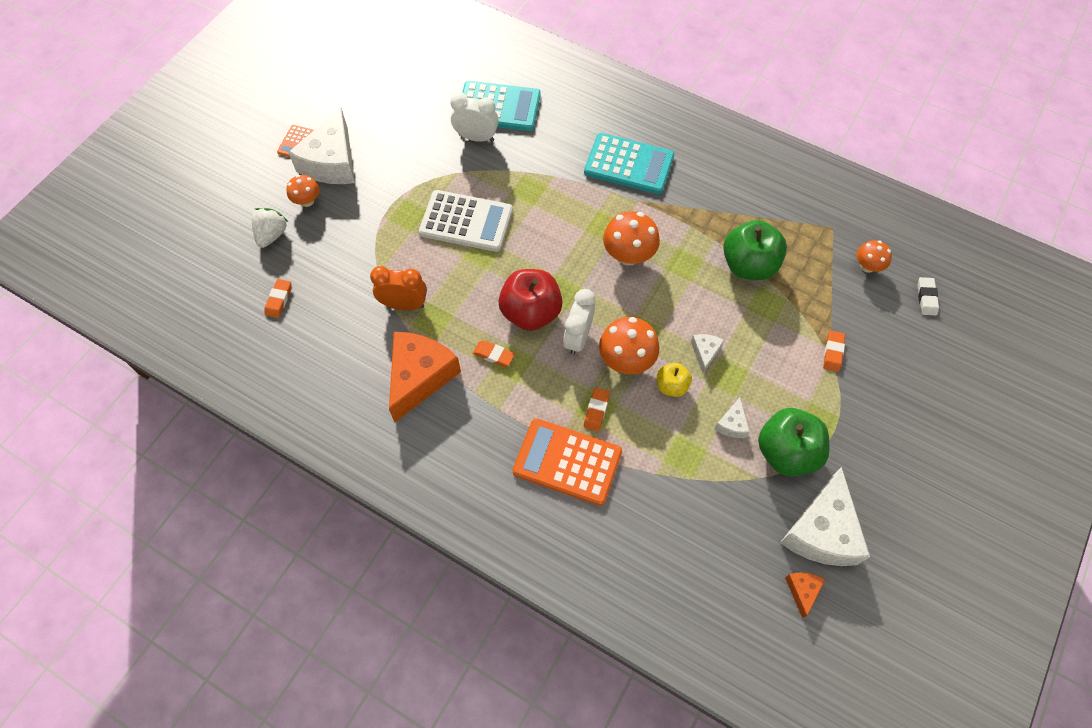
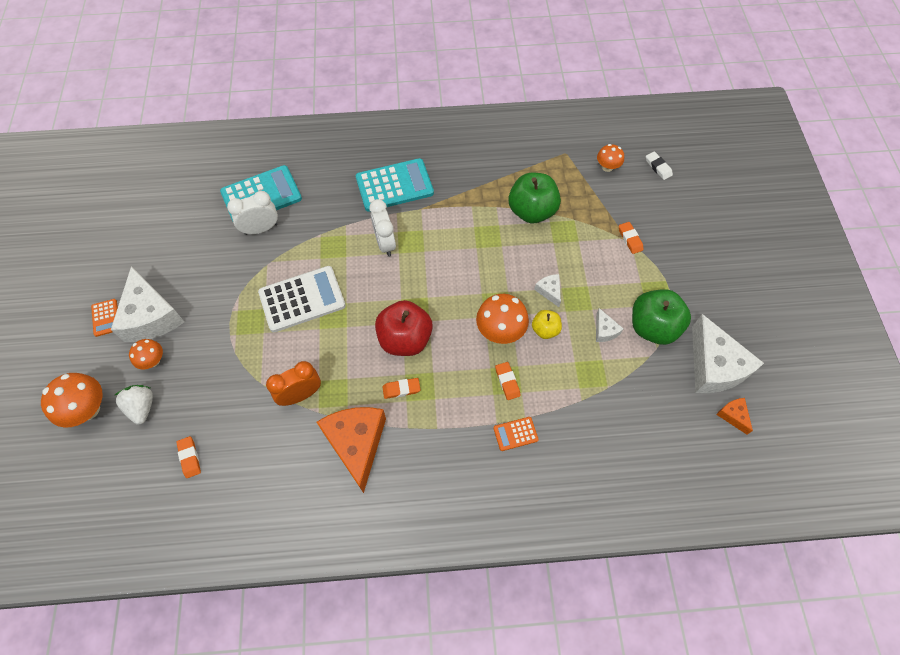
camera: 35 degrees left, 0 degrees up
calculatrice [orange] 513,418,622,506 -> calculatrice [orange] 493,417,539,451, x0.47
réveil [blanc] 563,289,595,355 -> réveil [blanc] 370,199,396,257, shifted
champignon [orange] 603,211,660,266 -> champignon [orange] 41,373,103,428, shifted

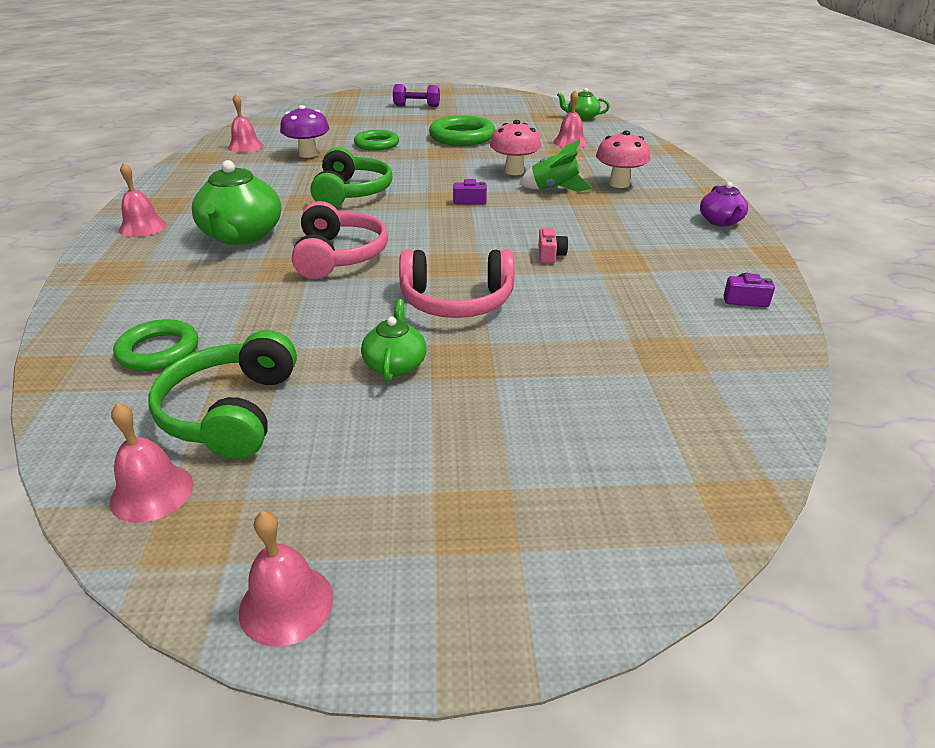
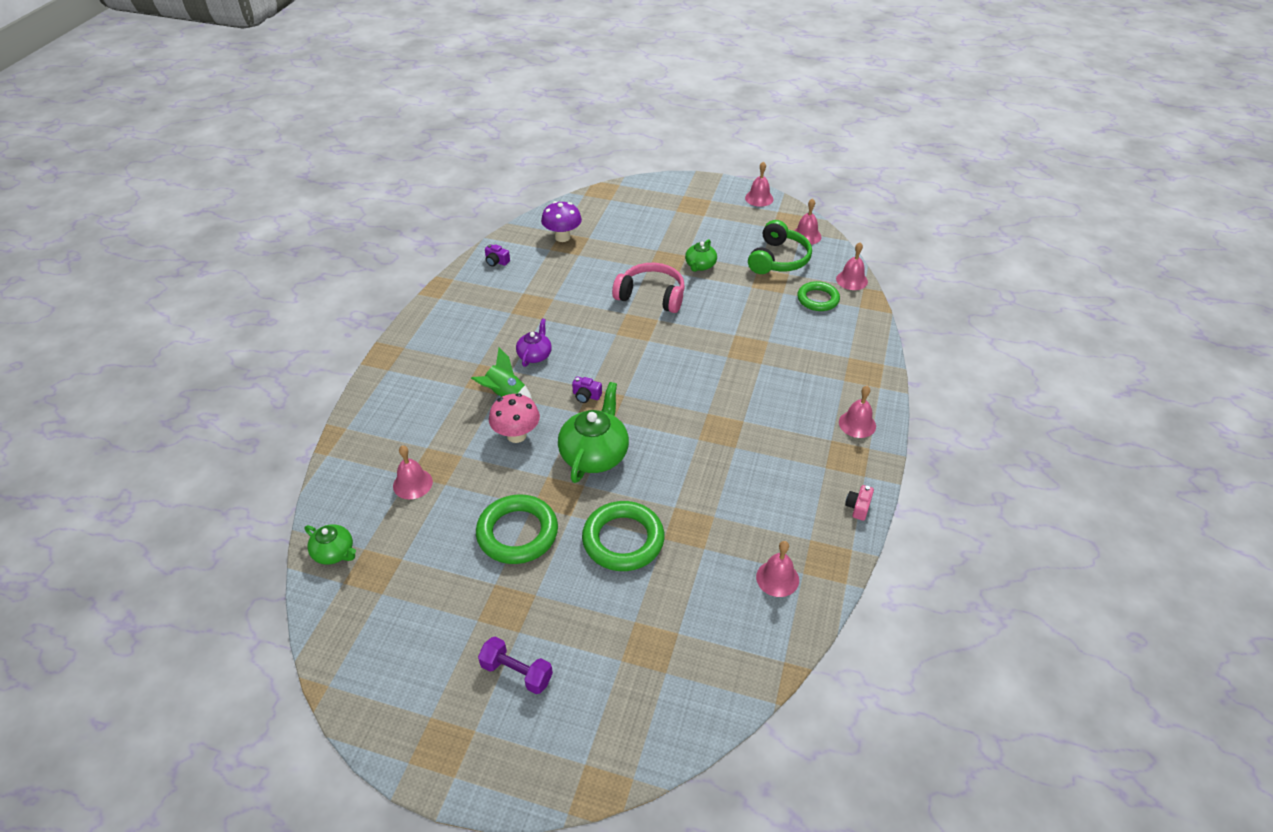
camera: 160 degrees left, 10 degrees up
théière [vert] 192,160,281,245 -> théière [vert] 558,382,629,483, shifted
champignon [violet] 280,105,330,158 -> champignon [violet] 541,201,582,242, shifted
casque audio [rose] 292,201,388,279 -> none
casque audio [vert] 311,147,393,207 -> none
anneau [vert] 354,130,399,151 -> anneau [vert] 582,501,664,571, x1.51
appareil photo [rose] 538,228,568,263 -> appareil photo [rose] 845,485,874,521, shifted
champignon [rose] 596,130,651,188 -> none
théière [violet] 700,182,748,226 -> théière [violet] 516,319,552,367, shifted
none -> cloche [rose] 836,242,868,290

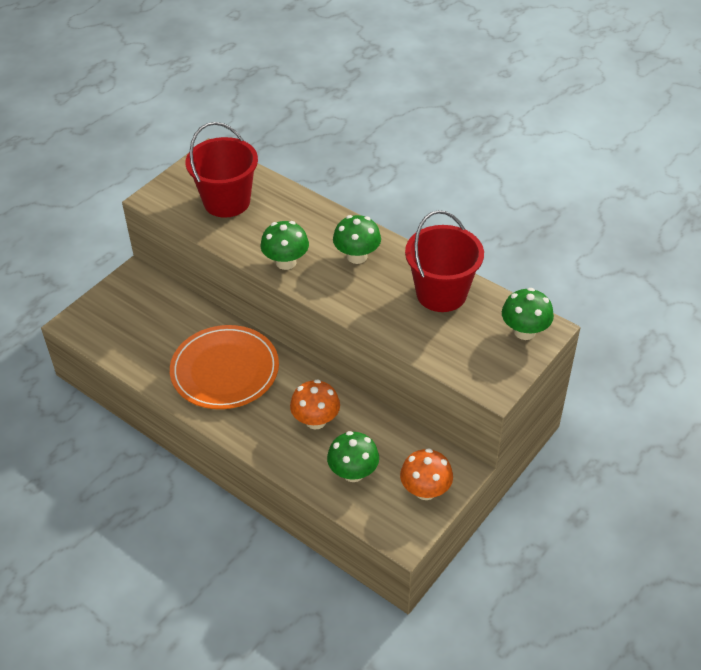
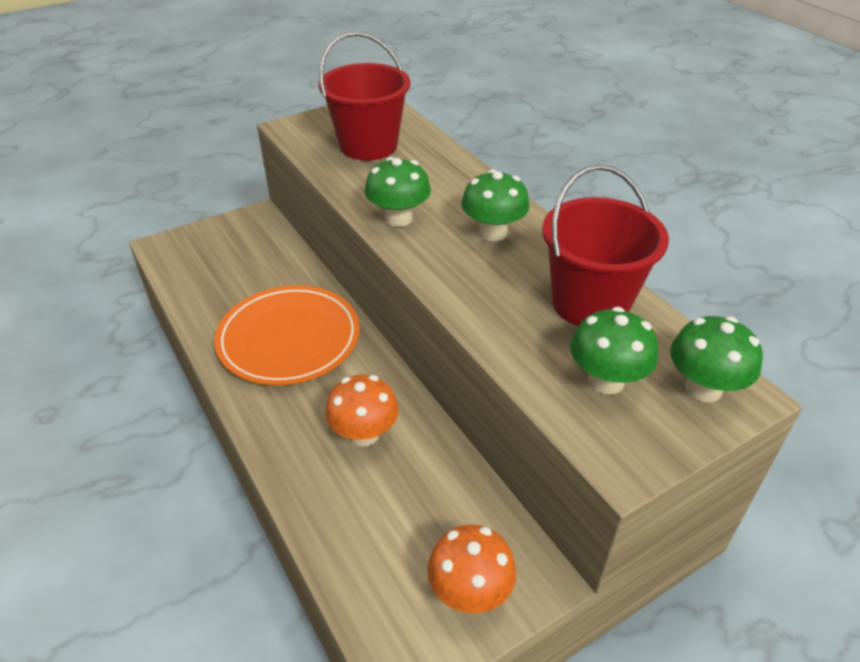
camera: 20 degrees right, 5 degrees down
champignon [vert] 327,431,379,482 -> champignon [vert] 570,307,658,394, shifted

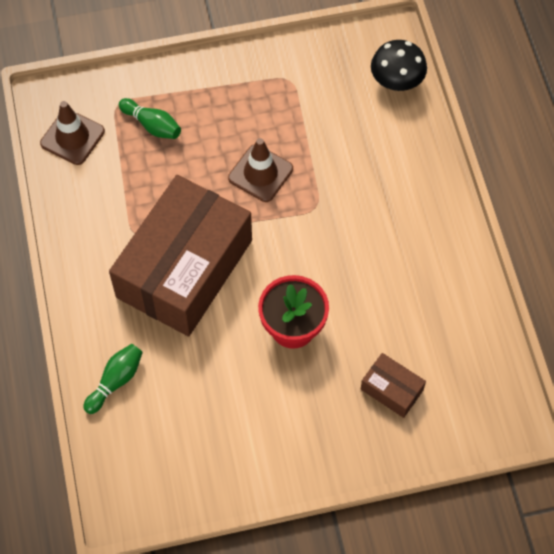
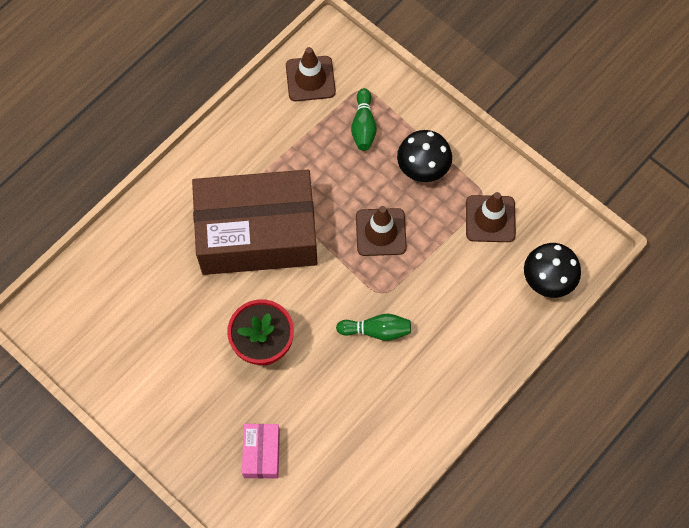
camera: 55 degrees right, 5 degrees up
quille [vert] 83,344,143,414 -> quille [vert] 336,314,411,341, shifted
boîte [marron] 361,353,426,418 -> boîte [rose] 242,424,280,479
none -> champignon [noir] 397,130,452,182
none -> cône de chantier [marron] 466,192,516,242

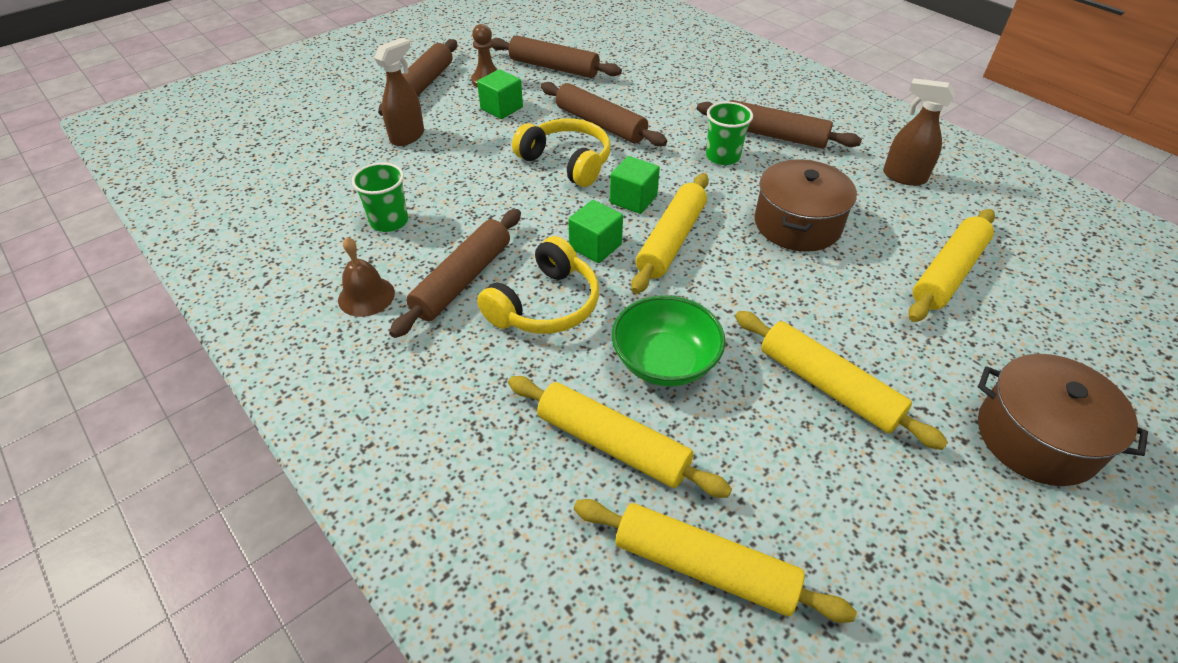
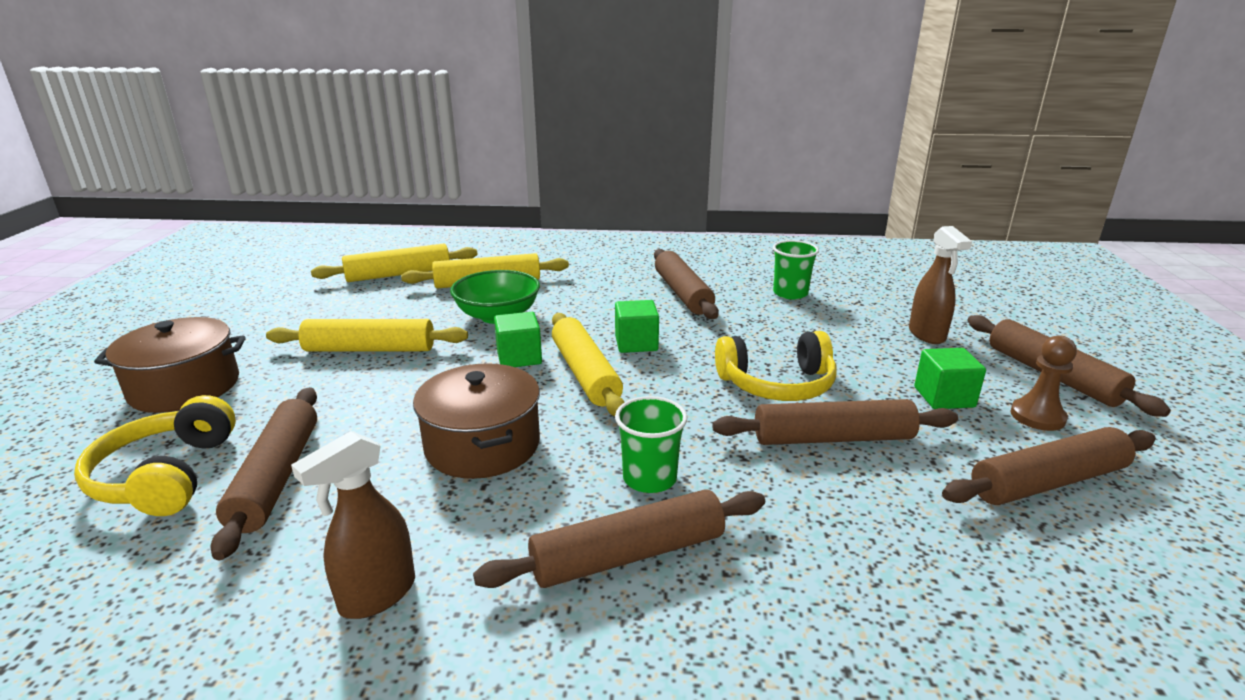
camera: 135 degrees right, 20 degrees down
cloche [marron] 338,237,395,317 -> none
casque audio [jaune] 477,236,599,334 -> casque audio [jaune] 74,395,236,516, shifted
cube [vert] 610,156,660,214 -> cube [vert] 494,312,542,367, shifted
vaporisateur [marron] 883,78,956,186 -> vaporisateur [marron] 291,431,415,619, 150 degrees clockwise
rouleau à pâtisserie [jaune] 908,209,995,322 -> rouleau à pâtisserie [marron] 211,387,317,560

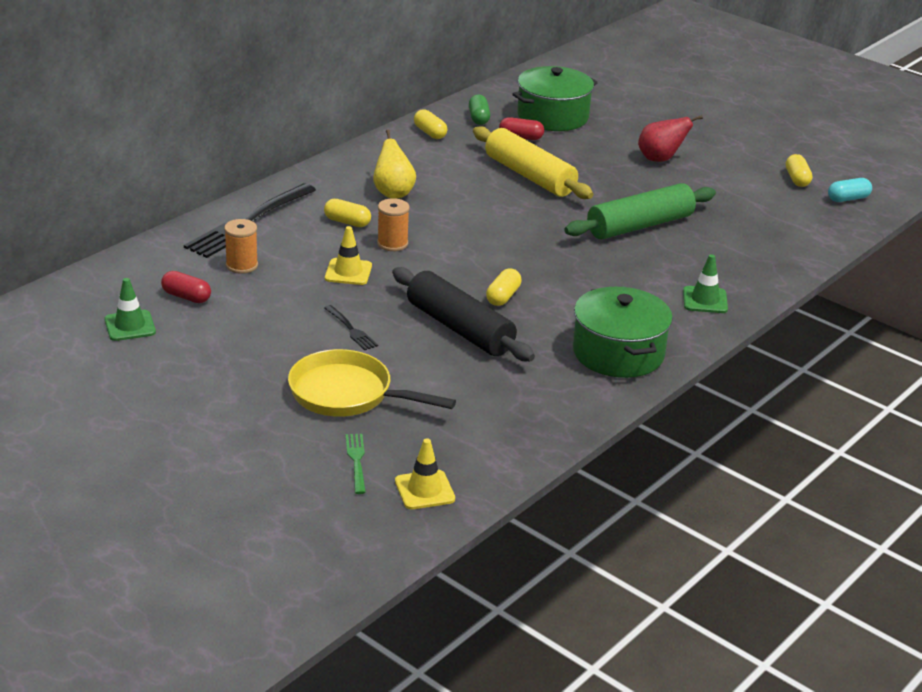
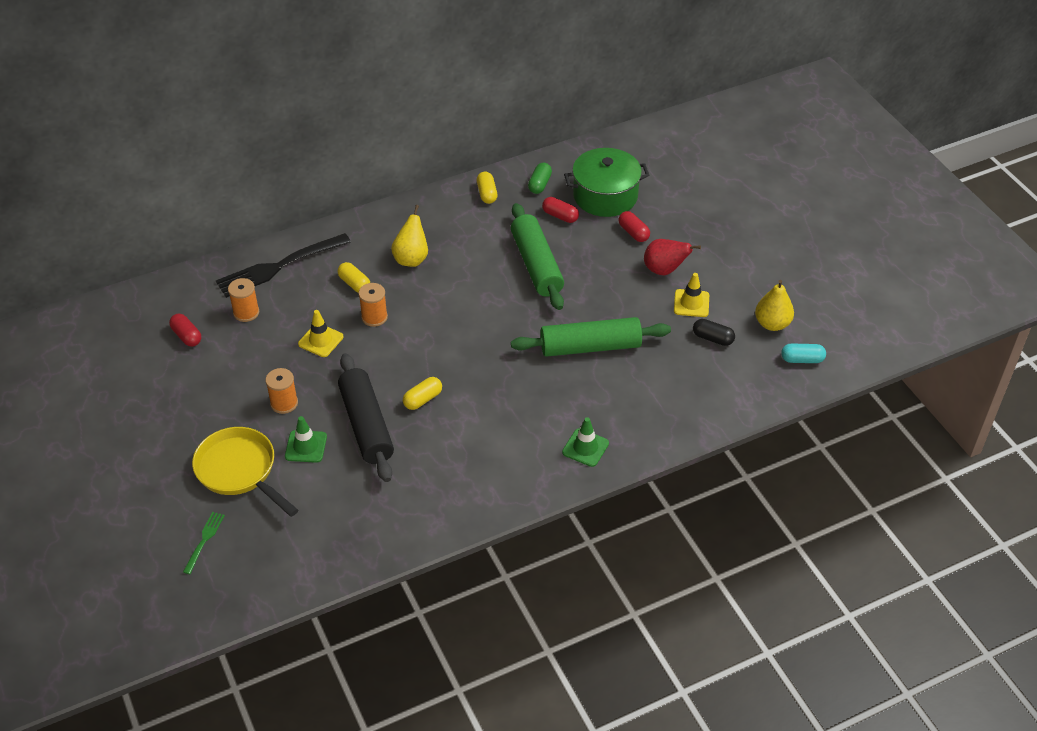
camera: 25 degrees right, 15 degrees up
cône de chantier [vert] 104,278,156,341 -> cône de chantier [vert] 285,416,327,463, shifted
fourchette [noir] 324,305,378,350 -> bobine [orange] 265,368,298,414
cône de chantier [jaune] 395,439,455,509 -> cône de chantier [jaune] 674,273,709,317, shifted
rouleau à pâtisserie [jaune] 473,126,593,199 -> rouleau à pâtisserie [vert] 511,203,564,310
marmite [vert] 573,287,673,378 -> none
gélule [jaune] 786,154,812,187 -> poire [jaune] 755,280,794,331
none -> gélule [rouge] 618,211,650,242
none -> gélule [noir] 693,319,735,346

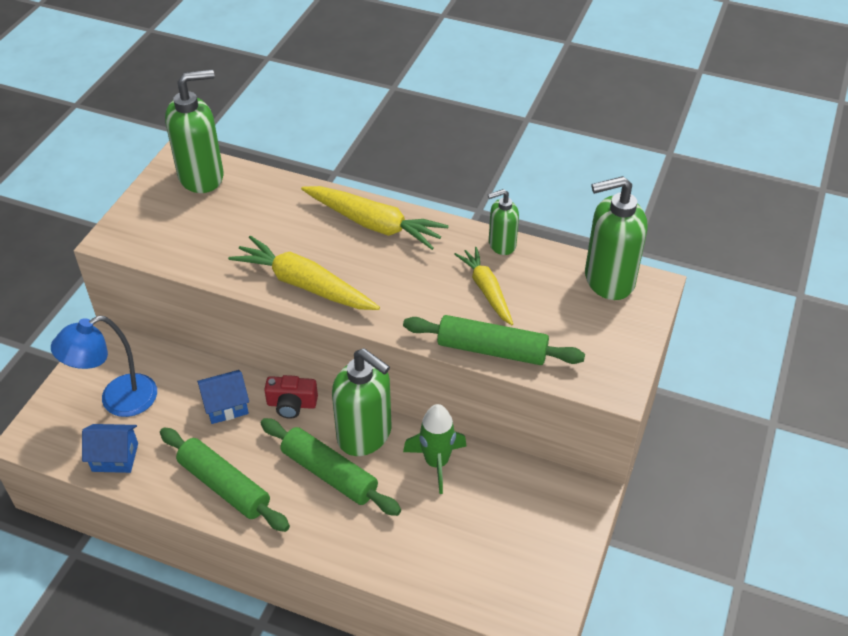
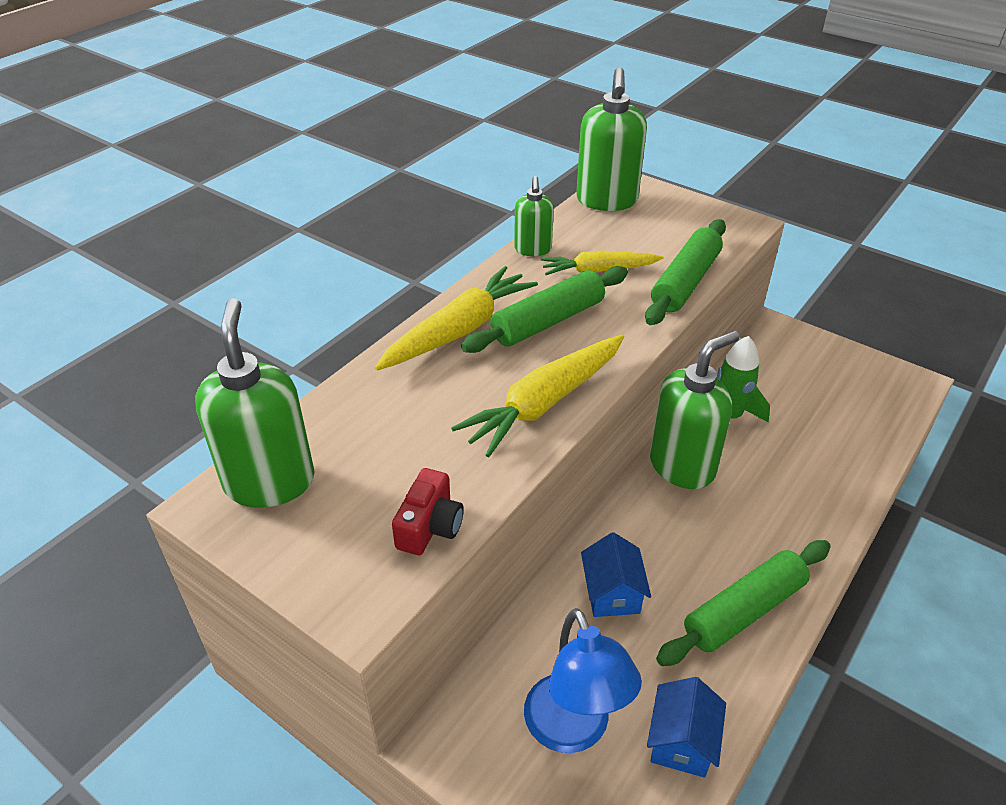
camera: 75 degrees left, 5 degrees down
rouleau à pâtisserie [vert] 261,418,401,516 -> rouleau à pâtisserie [vert] 461,266,628,353, shifted
appareil photo [rouge] 264,375,318,419 -> appareil photo [rouge] 392,468,464,555, shifted

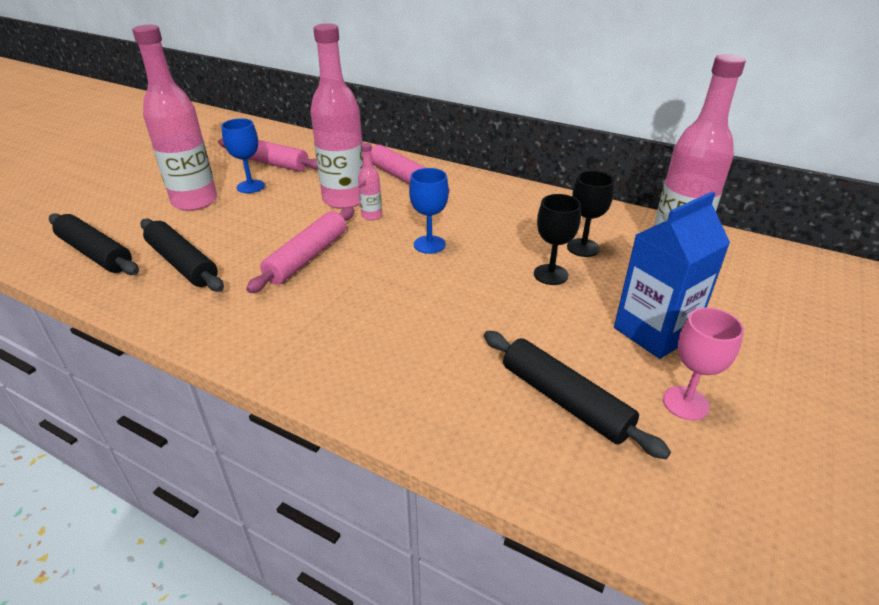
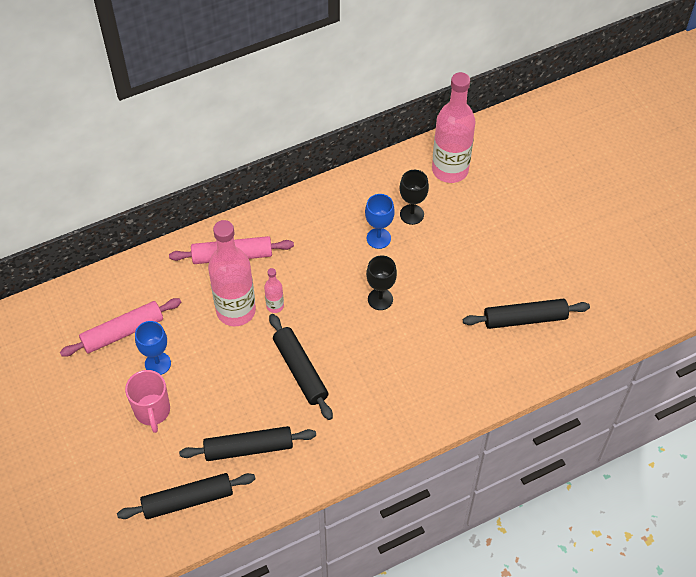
camera: 55 degrees left, 20 degrees up
bouteille [rose] 132,25,217,211 -> tasse [rose] 125,370,170,433
rouleau à pâtisserie [rose] 246,207,355,293 -> rouleau à pâtisserie [noir] 269,314,333,420
verre à pied [bleu] 409,168,449,254 -> verre à pied [bleu] 365,194,395,249, shifted
verre à pied [noir] 534,194,581,285 -> verre à pied [noir] 366,255,397,310, shifted
brique de lait [bleu] 614,192,730,359 -> none
verre à pied [rose] 663,307,744,421 -> none

